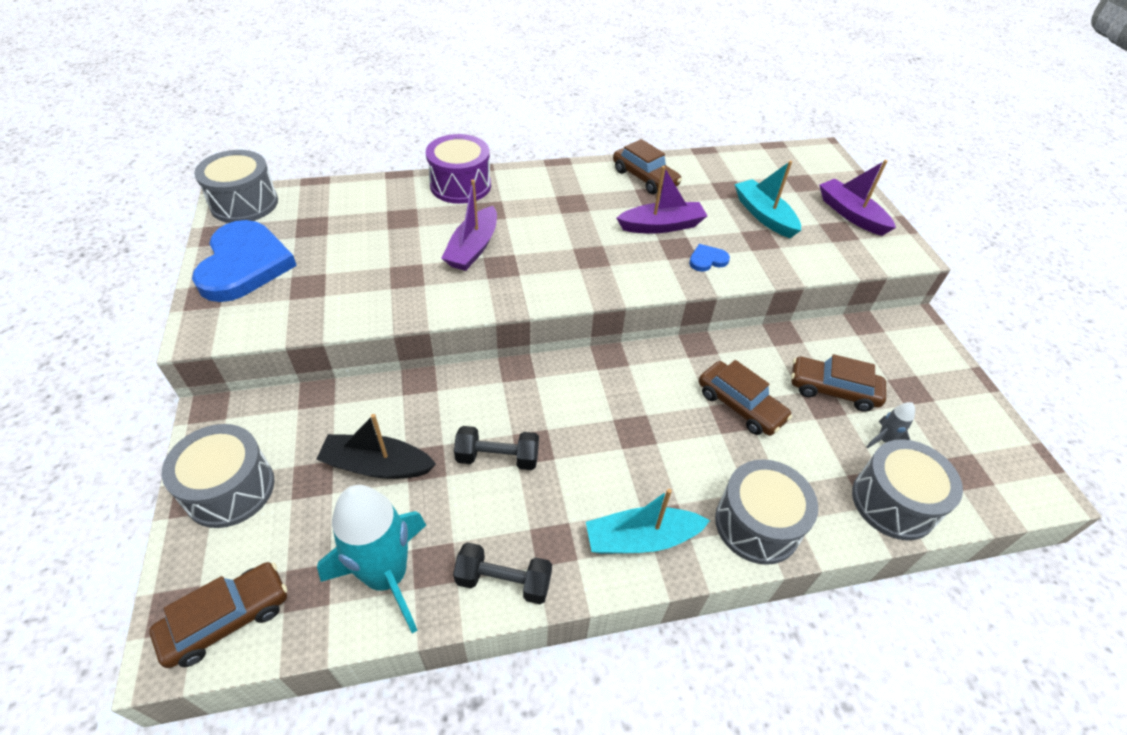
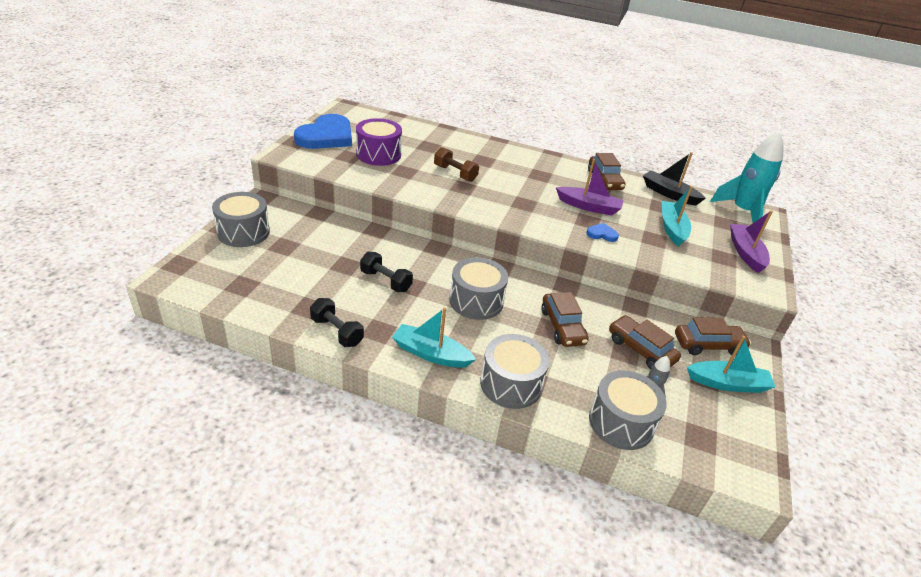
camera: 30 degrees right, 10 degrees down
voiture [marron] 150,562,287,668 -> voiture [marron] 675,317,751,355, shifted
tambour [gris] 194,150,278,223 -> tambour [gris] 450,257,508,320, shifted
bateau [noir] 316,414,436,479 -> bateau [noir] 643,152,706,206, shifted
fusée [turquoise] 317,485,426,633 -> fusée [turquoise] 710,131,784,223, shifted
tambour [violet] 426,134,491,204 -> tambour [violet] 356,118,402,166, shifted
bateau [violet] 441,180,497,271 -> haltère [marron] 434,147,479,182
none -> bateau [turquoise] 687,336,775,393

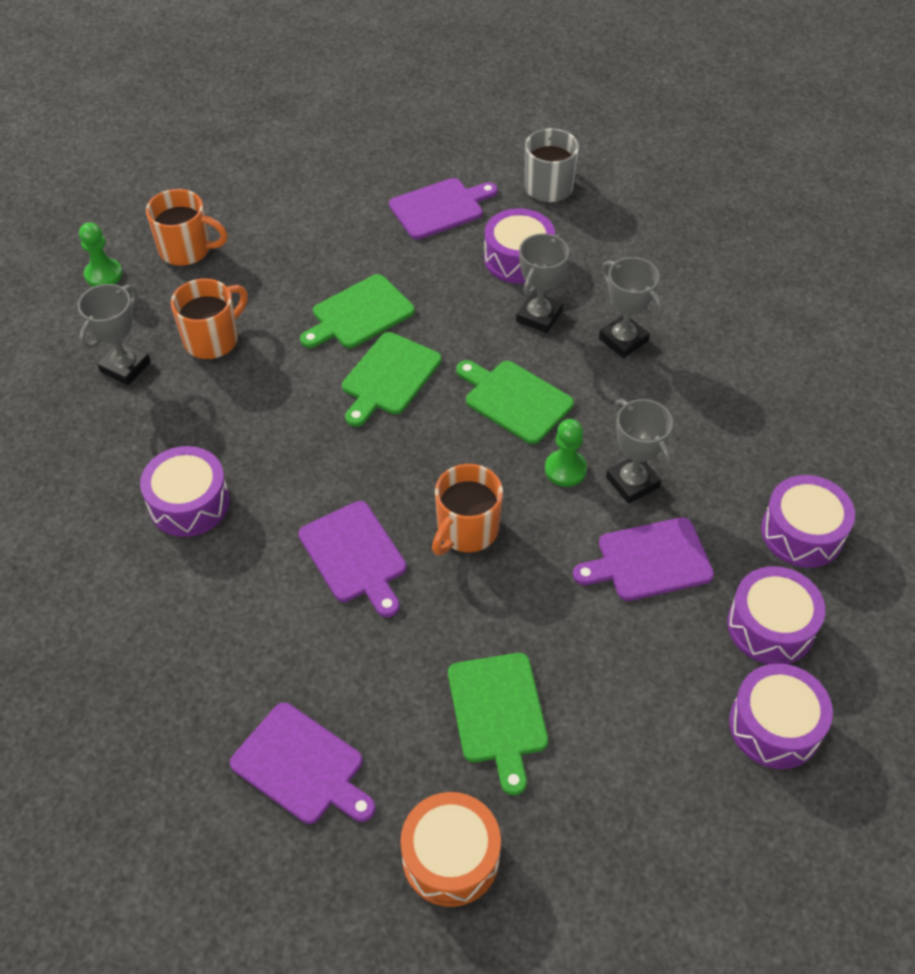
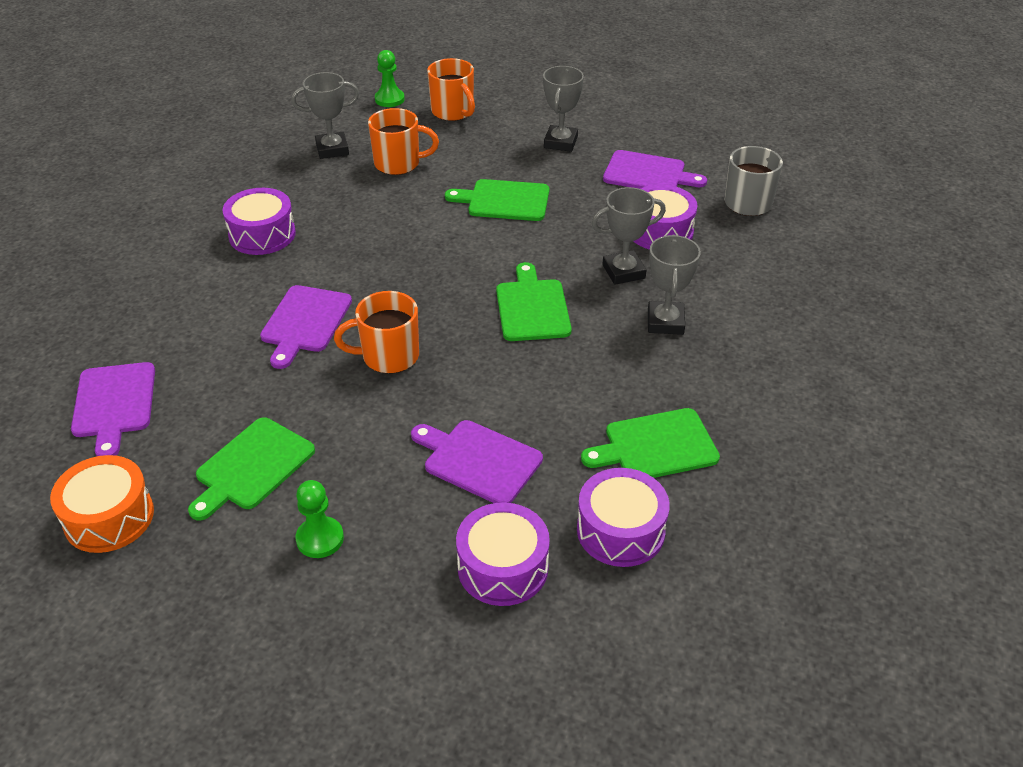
camera: 45 degrees right, 10 degrees down
planche à découper [vert] 342,332,442,427 -> planche à découper [vert] 581,408,720,478, shifted
pion [vert] 545,419,587,487 -> pion [vert] 296,480,344,558, shifted
trophée [gris] 606,399,673,504 -> trophée [gris] 543,66,584,152, shifted
tambour [violet] 729,663,833,769 -> none

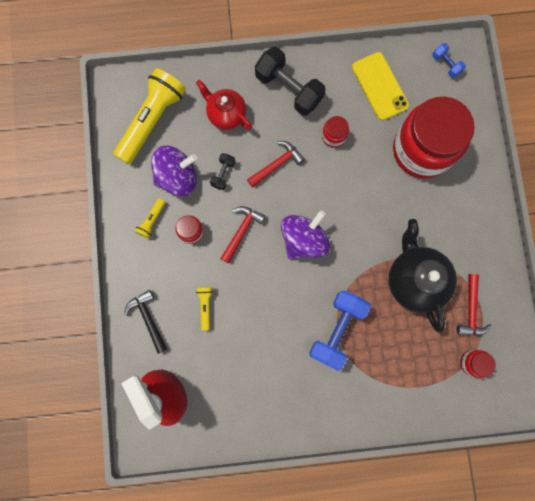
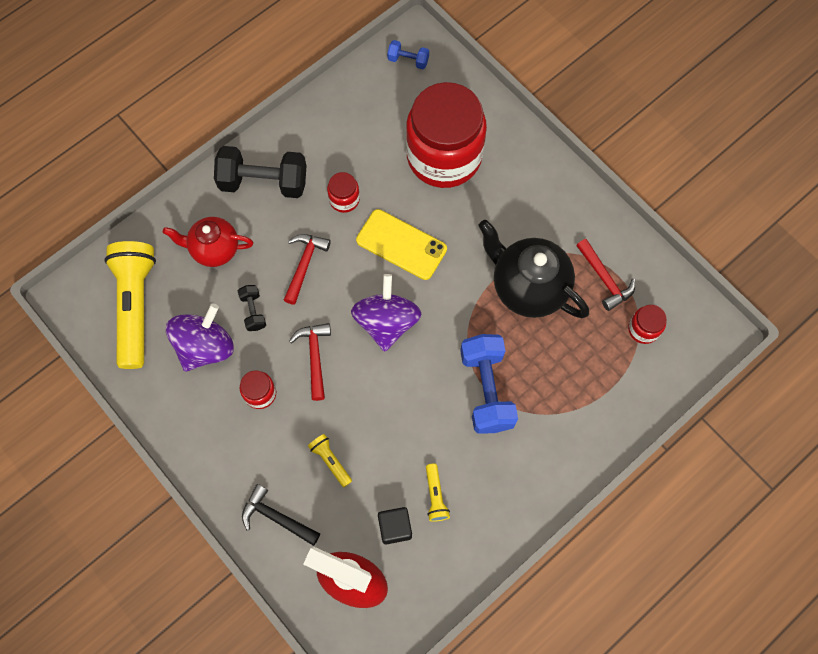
camera: 35 degrees left, 10 degrees down
lampe de poche [jaune] 135,198,165,239 -> lampe de poche [jaune] 426,463,450,522, shifted
téléphone [jaune] 352,52,409,120 -> téléphone [jaune] 356,209,447,280, shifted
none -> cube [noir] 378,507,412,544

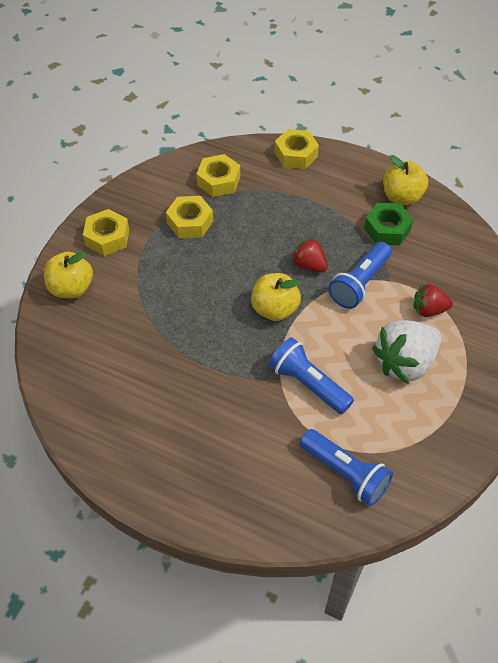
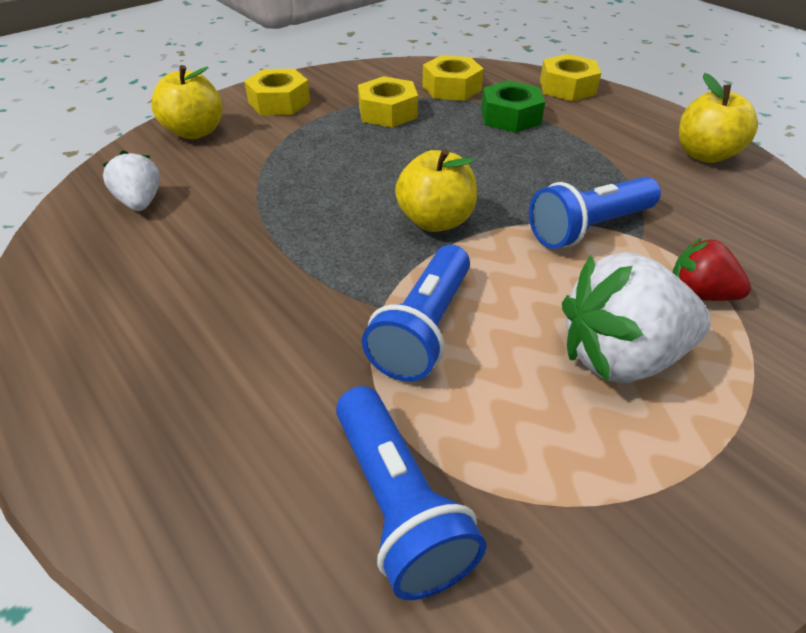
camera: 25 degrees right, 10 degrees down
lampe de poche [bleu] 269,337,354,414 -> lampe de poche [bleu] 362,245,470,382, 135 degrees counterclockwise
fraise [rouge] 292,237,328,272 -> none
écrou [vert] 364,203,413,246 -> écrou [vert] 481,80,545,133, shifted
none -> fraise [blanc] 103,150,160,211

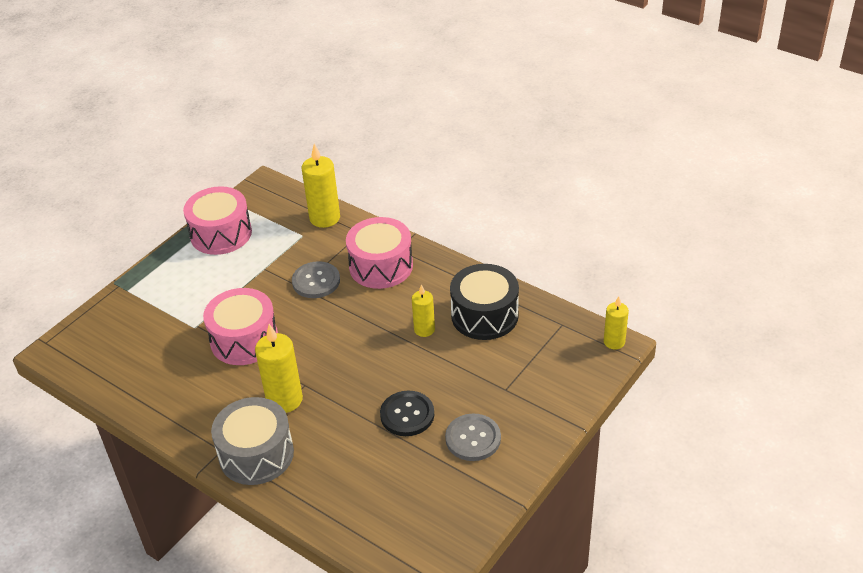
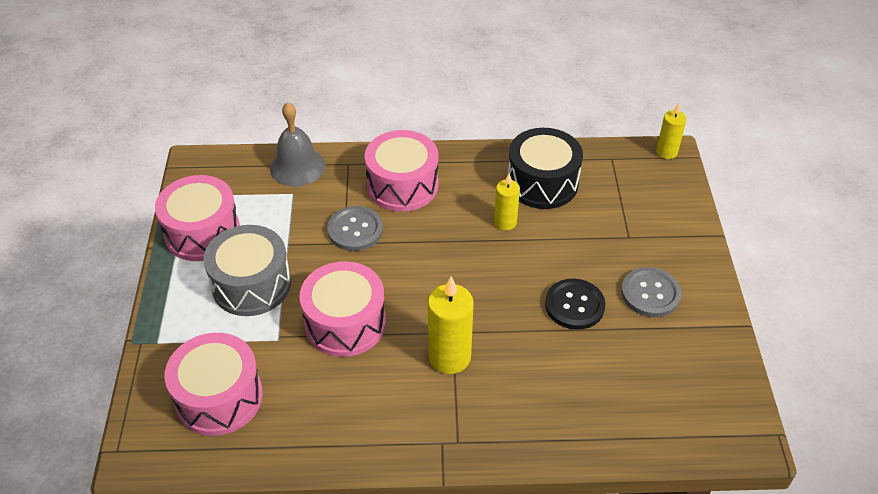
camera: 40 degrees left, 5 degrees up
tambour [gris] 211,397,294,485 -> tambour [gris] 203,225,291,316, shifted
bougie [jaune] 302,144,340,228 -> cloche [gris] 270,102,325,187
none -> tambour [rose] 165,333,263,436

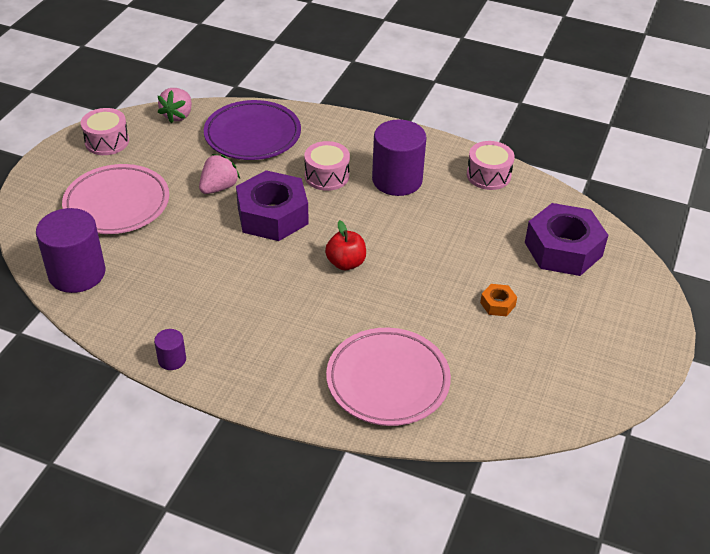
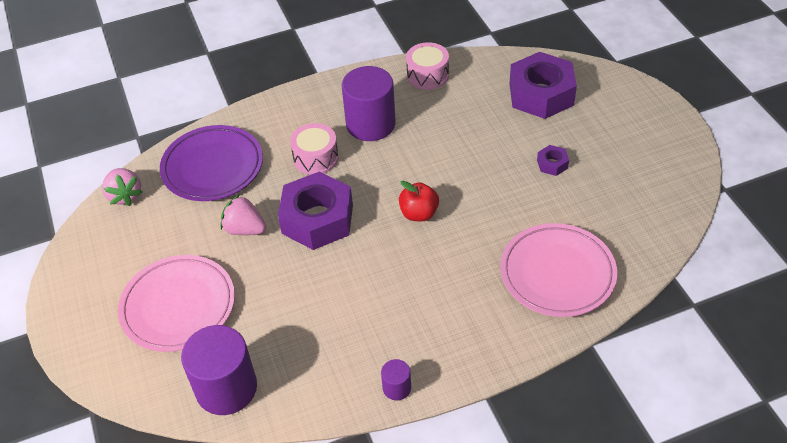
camera: 40 degrees left, 5 degrees up
tambour [rose] 81,108,129,155 -> none
fraise [rose] 199,154,240,194 -> fraise [rose] 220,195,266,235, 60 degrees counterclockwise
écrou [orange] 480,284,517,316 -> écrou [violet] 537,145,569,176

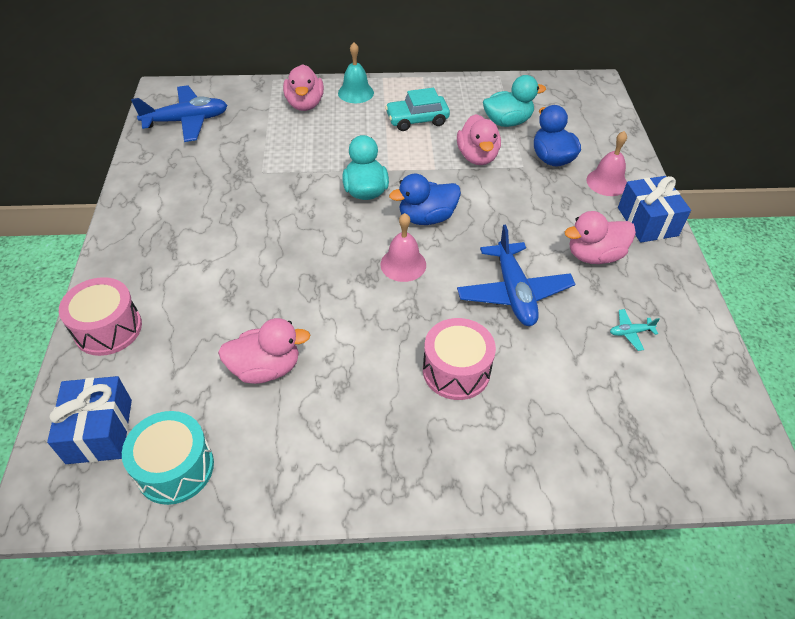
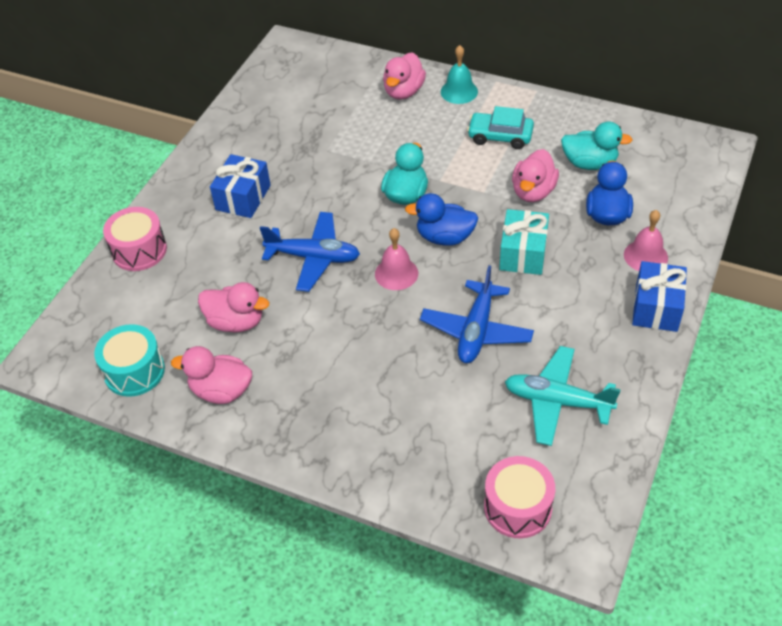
camera: 30 degrees right, 0 degrees up
cadeau [bleu] 47,376,132,464 -> cadeau [bleu] 210,154,271,218, shifted
avion [bleu] 131,85,228,142 -> avion [bleu] 260,212,360,292, shifted
tambour [rose] 423,318,496,400 -> tambour [rose] 484,456,555,538, shifted
canard [rose] 565,211,636,264 -> canard [rose] 171,346,252,404, shifted
avion [turquoise] 610,309,660,351 -> avion [turquoise] 505,346,621,446, x2.37
none -> cadeau [turquoise] 499,209,549,275

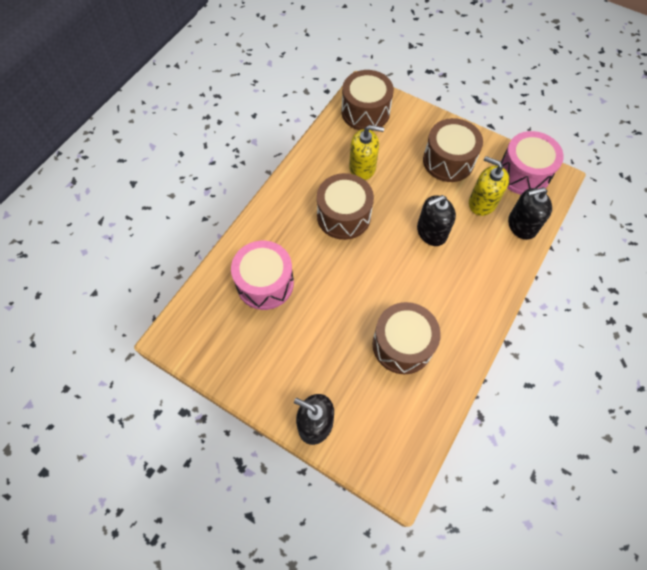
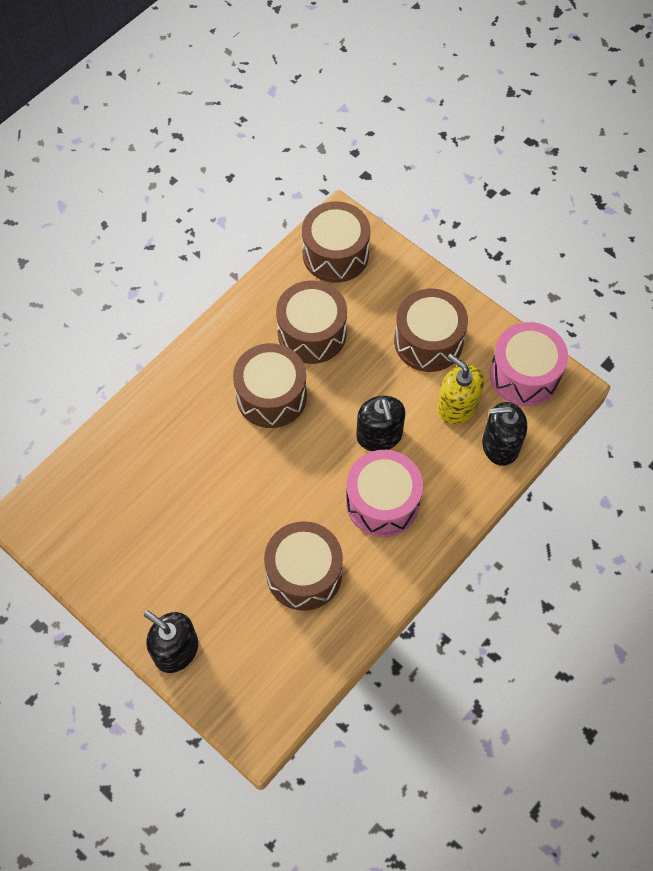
camera: 10 degrees right, 0 degrees up
tambour [rose] 231,241,294,310 -> tambour [rose] 346,450,423,537, shifted
distributeur de savon [jaune] 349,125,384,180 -> tambour [marron] 276,281,347,364
distributeur de savon [noir] 417,195,456,246 -> distributeur de savon [noir] 356,396,406,451, 90 degrees counterclockwise

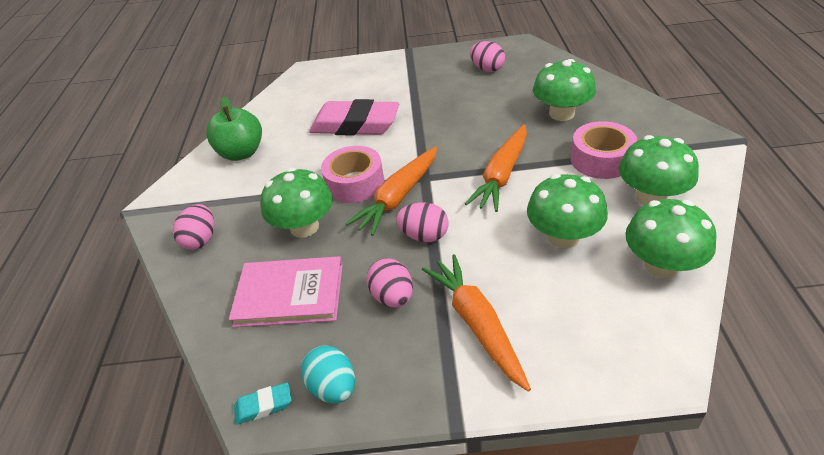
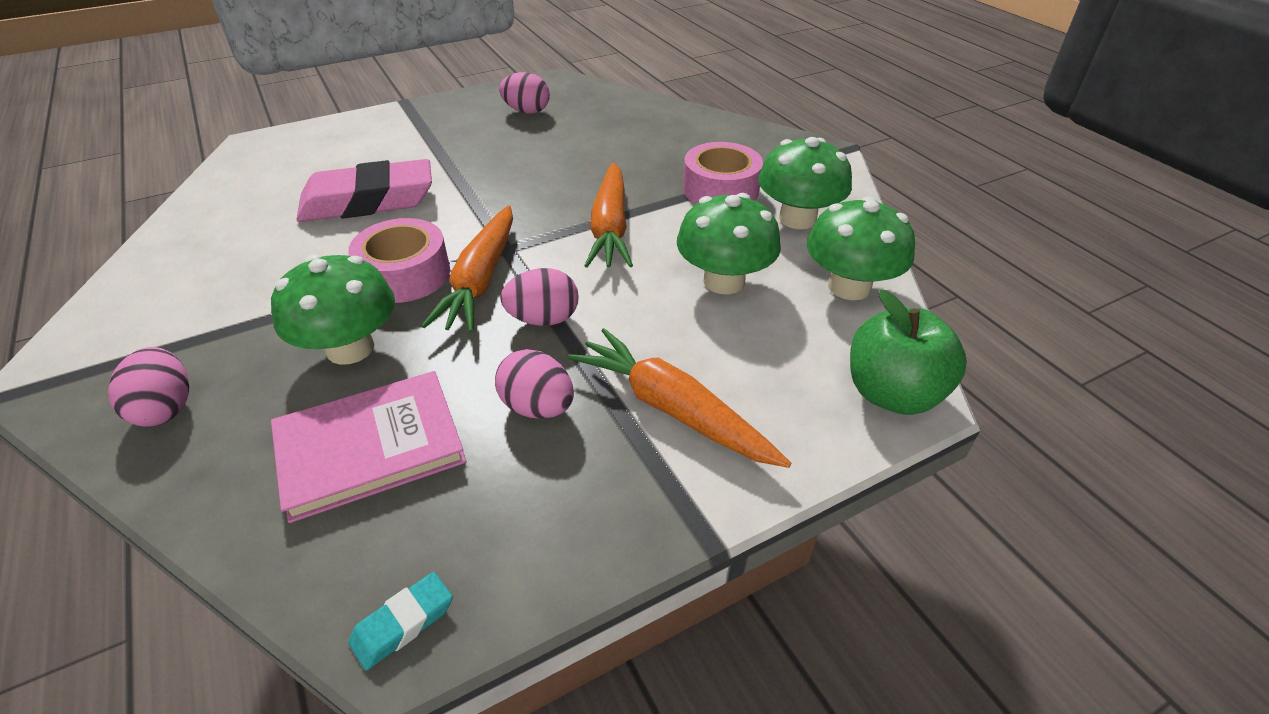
camera: 30 degrees left, 0 degrees up
pomme [vert] 206,96,262,161 -> pomme [vert] 850,289,967,415, shifted
œuf [turquoise] 301,346,355,403 -> none
champignon [vert] 533,59,596,121 -> none

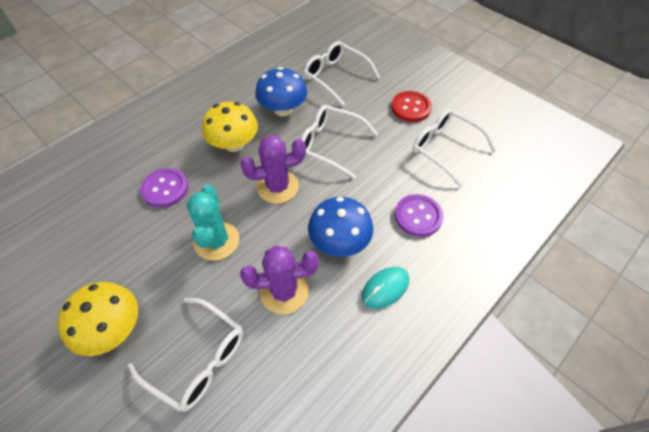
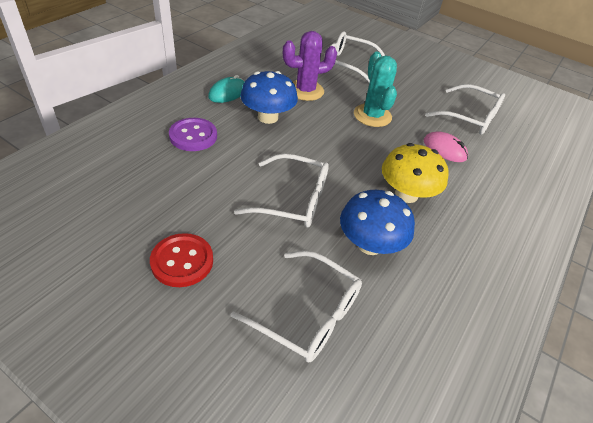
camera: 165 degrees right, 10 degrees down
champignon [jaune] 57,282,138,356 -> none
bouton [violet] 140,168,188,208 -> souris [rose] 424,131,468,162
cactus [violet] 240,135,306,204 -> none
lunettes [blanc] 412,109,497,187 -> lunettes [blanc] 425,84,505,135, shifted

